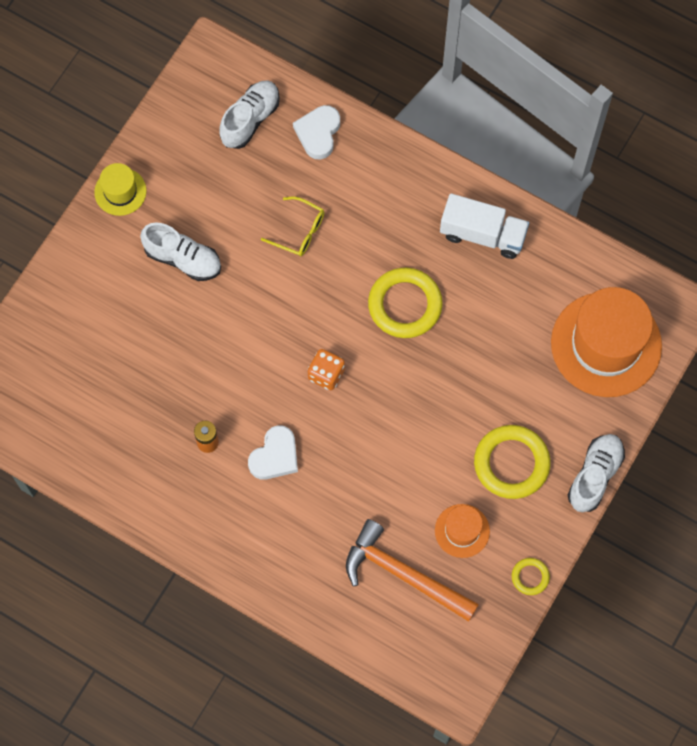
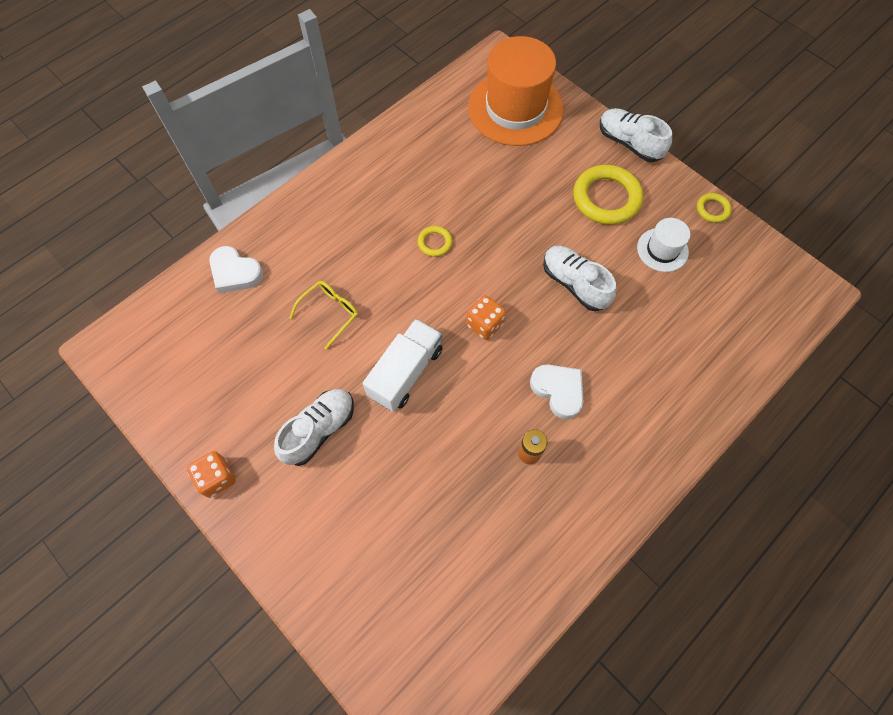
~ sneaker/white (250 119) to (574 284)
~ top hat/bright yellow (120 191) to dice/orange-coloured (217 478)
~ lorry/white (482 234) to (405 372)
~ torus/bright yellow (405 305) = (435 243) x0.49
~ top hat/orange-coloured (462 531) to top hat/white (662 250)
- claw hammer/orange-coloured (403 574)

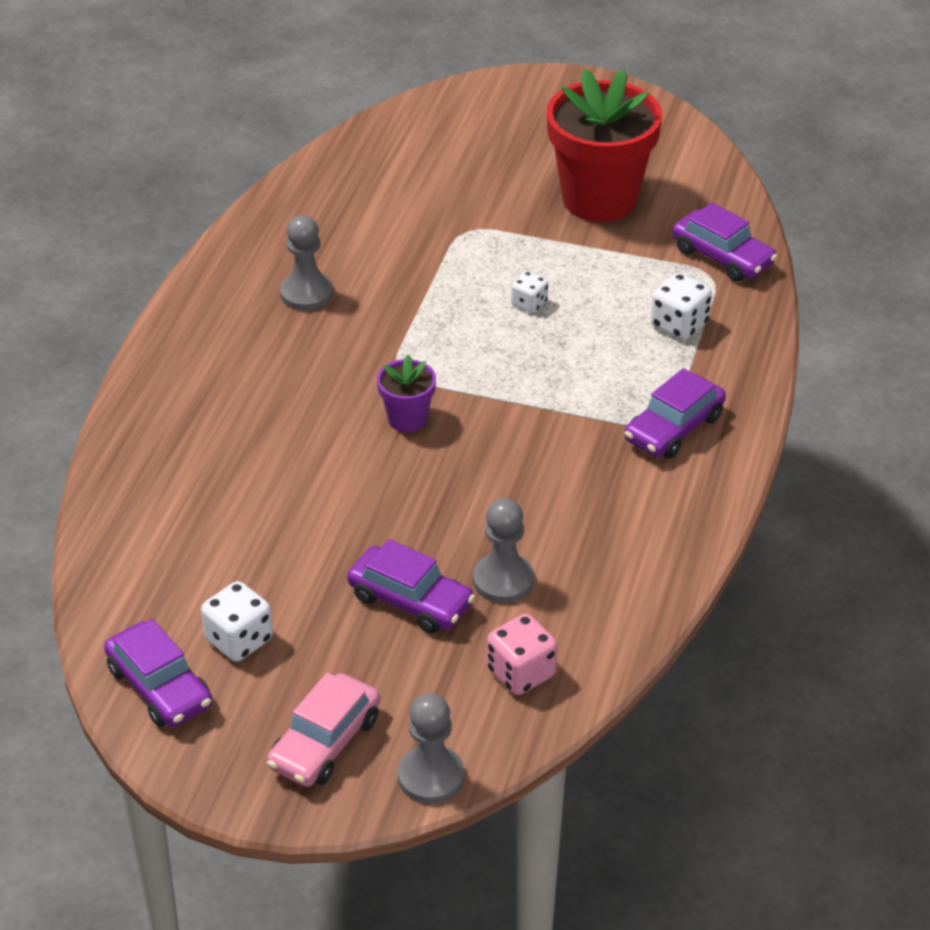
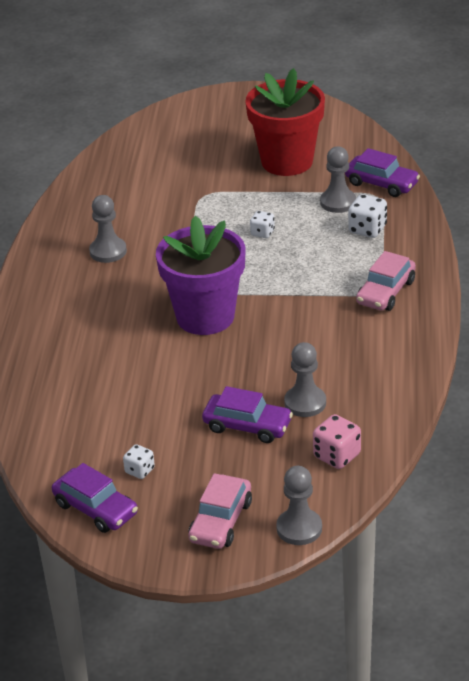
~ potted plant/royal purple (407 419) = (205 316) x2.16
~ car/royal purple (674 428) to car/rose-pink (386 292)
~ dice/white (239 640) = (139 470) x0.64
+ chess pawn/ash-grey (338 202)

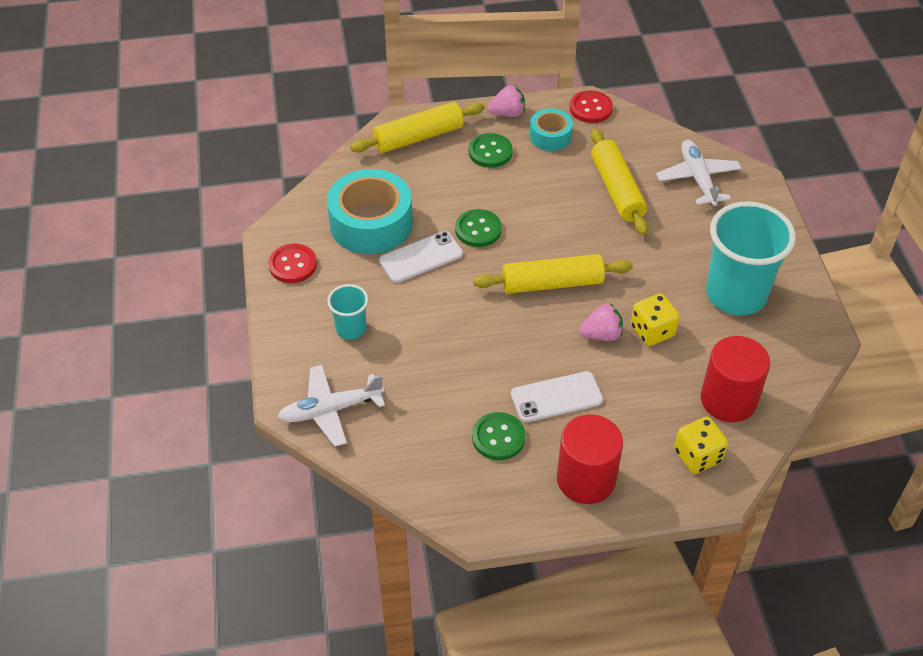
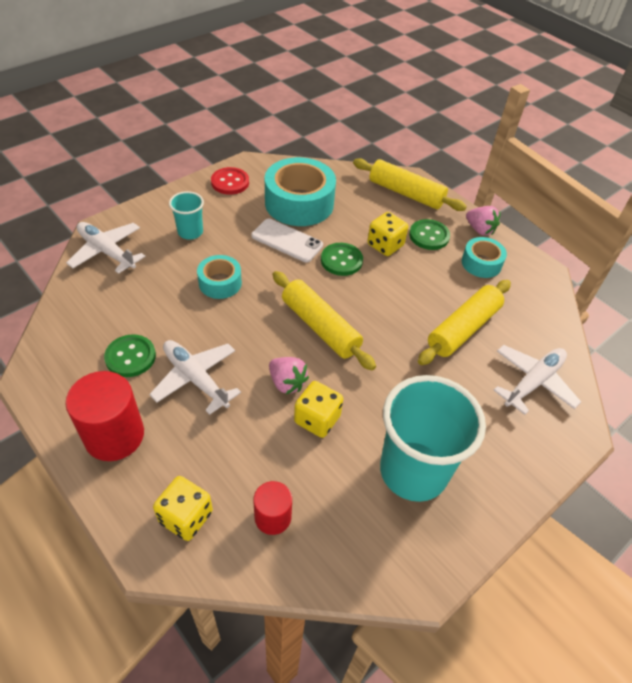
- shirt button/scarlet (590 108)
~ solid cylinder/scarlet (728 400) = (273 517) x0.58
~ mobile phone/white (556 397) to toy plane/white (195 379)
+ dice/bright yellow (385 245)
+ tape/aqua (220 283)

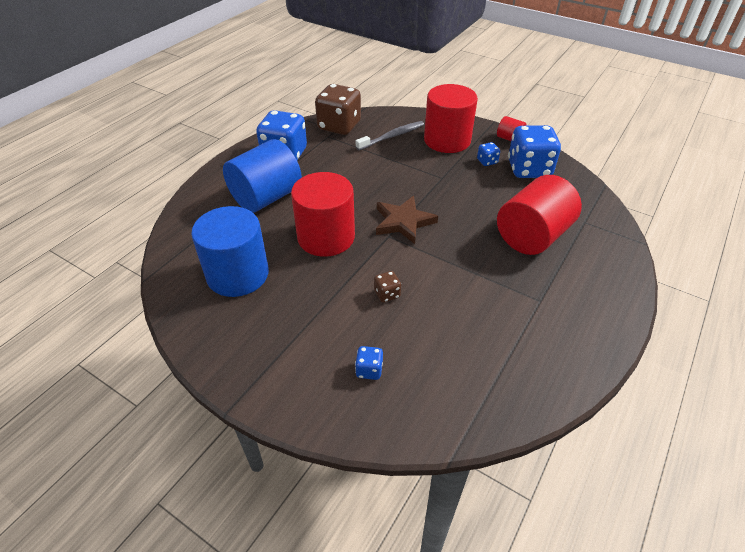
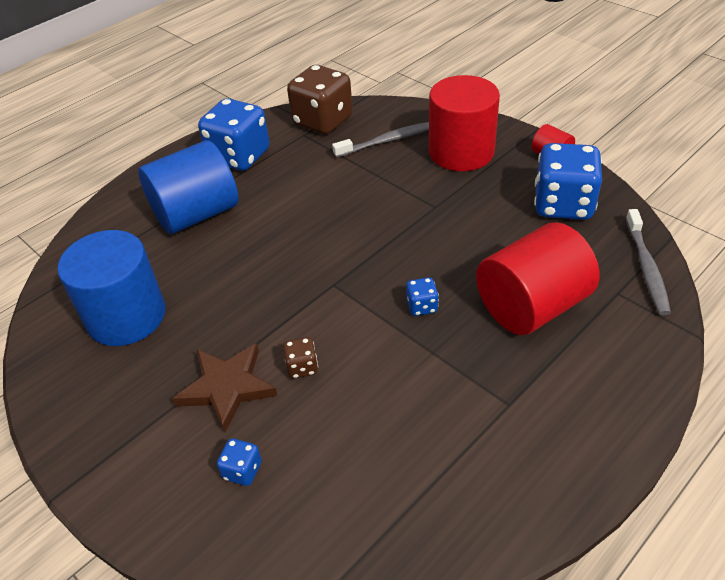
~ dice/royal blue (487 161) to (422 306)
- solid cylinder/scarlet (326 237)
~ star shape/dark brown (403 222) to (227 387)
+ dental brush/ash-grey (646 268)

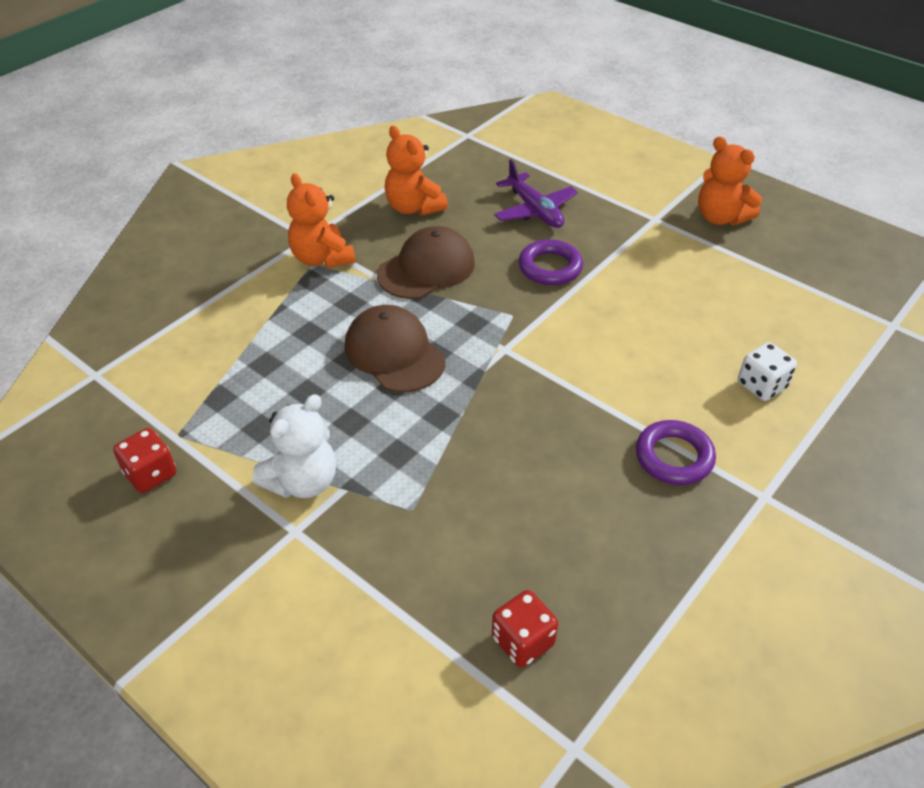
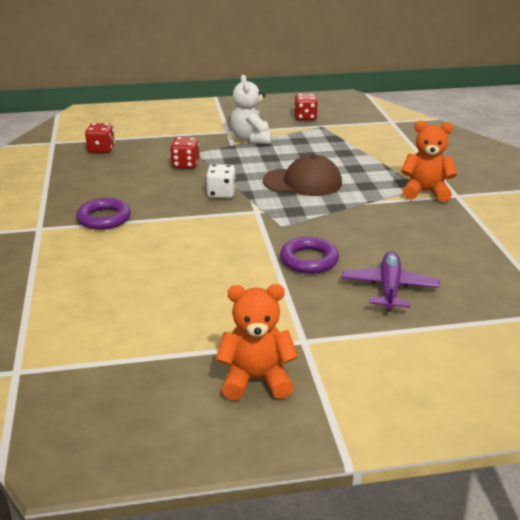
- stuffed bear/orange-coloured (414 207)
~ toy plane/royal purple (535 210) = (389 288) 90 degrees clockwise
- baseball cap/dark brown (426 268)
~ dice/white (761 385) to (221 193)
+ dice/scarlet (185 164)

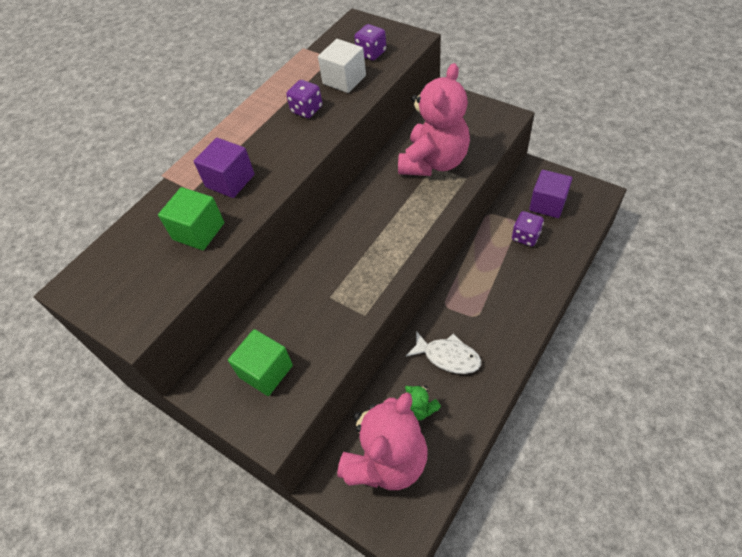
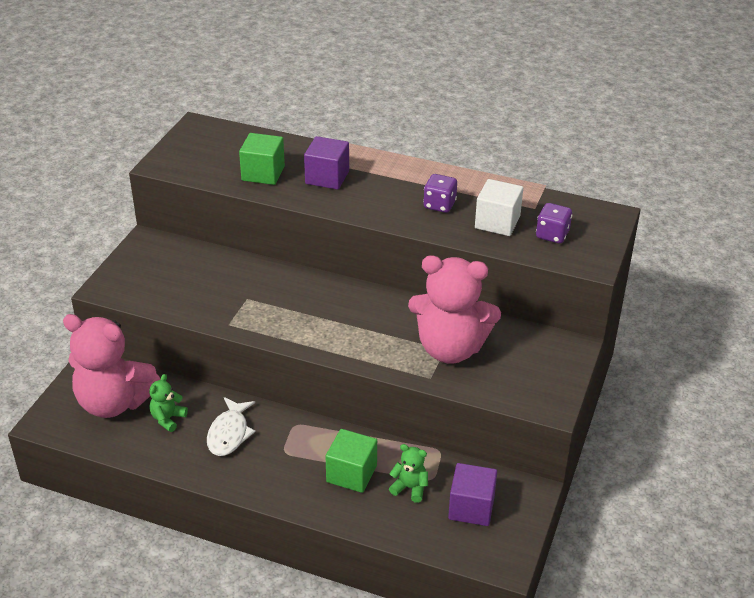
~ dice/royal purple (525 236) to stuffed bear/emerald (410 488)
~ block/emerald (266 371) to (351 474)

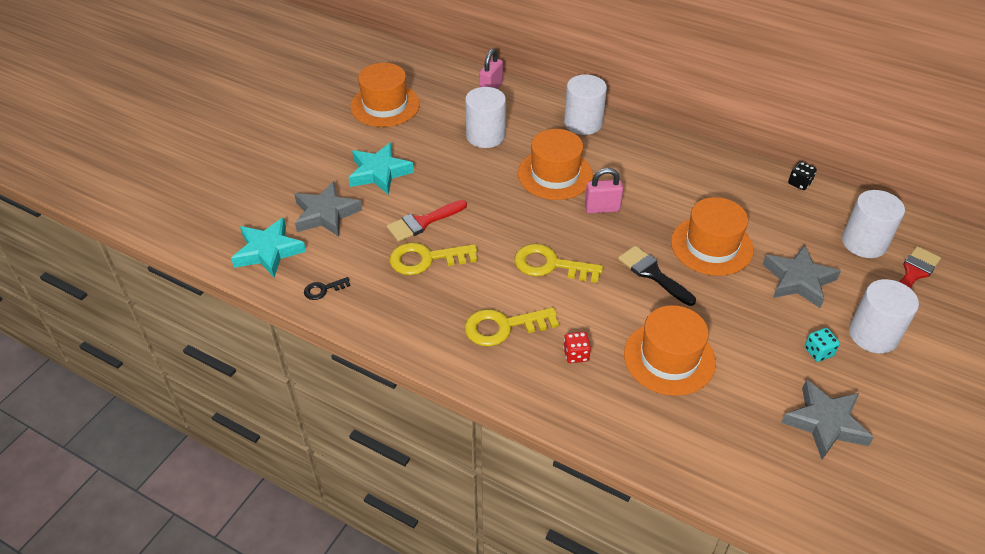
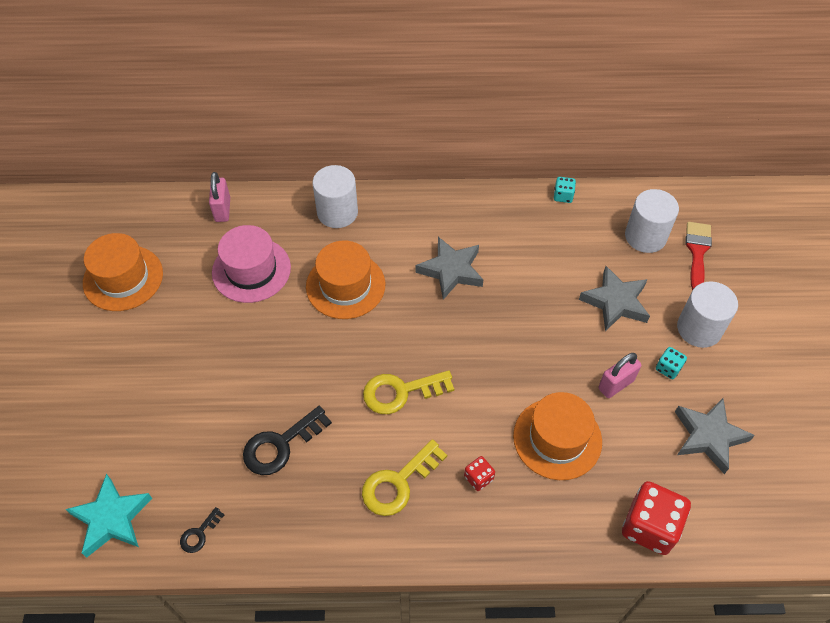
~ solid cylinder/white (485 136) to top hat/rose-pink (251 270)
- star shape/aqua (379 173)
~ dice/ebony (799 183) to dice/aqua (563 196)
~ lock/rose-pink (602 208) to (616 384)
~ star shape/ash-grey (326 214) to (451 270)
- top hat/orange-coloured (711 246)
- paintbrush/scarlet (423 222)
~ door key/bright yellow (426 259) to door key/ebony (280 445)
- paintbrush/ebony (652 274)
+ dice/scarlet (649 526)

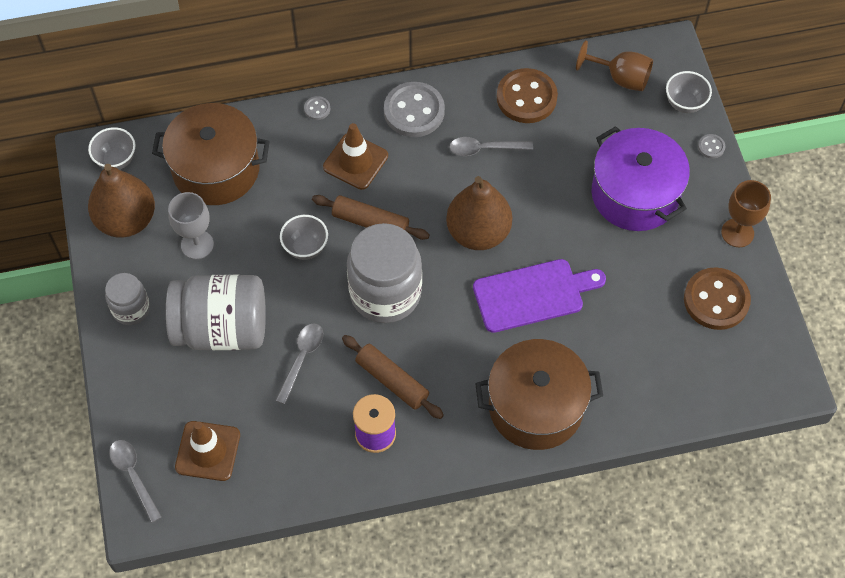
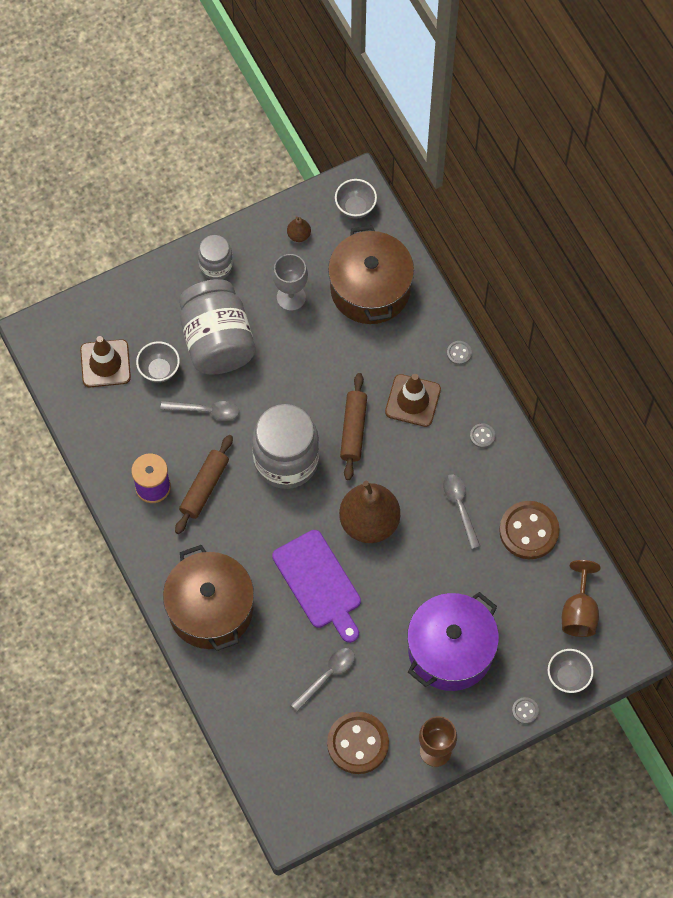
~ shirt button/ash-grey (414 111) = (482 436) x0.43
~ pear fruit/dark brown (126 220) = (299 235) x0.42
~ serving bowl/ash-grey (305 247) to (159 370)
~ tablespoon/ash-grey (133 475) to (327 676)

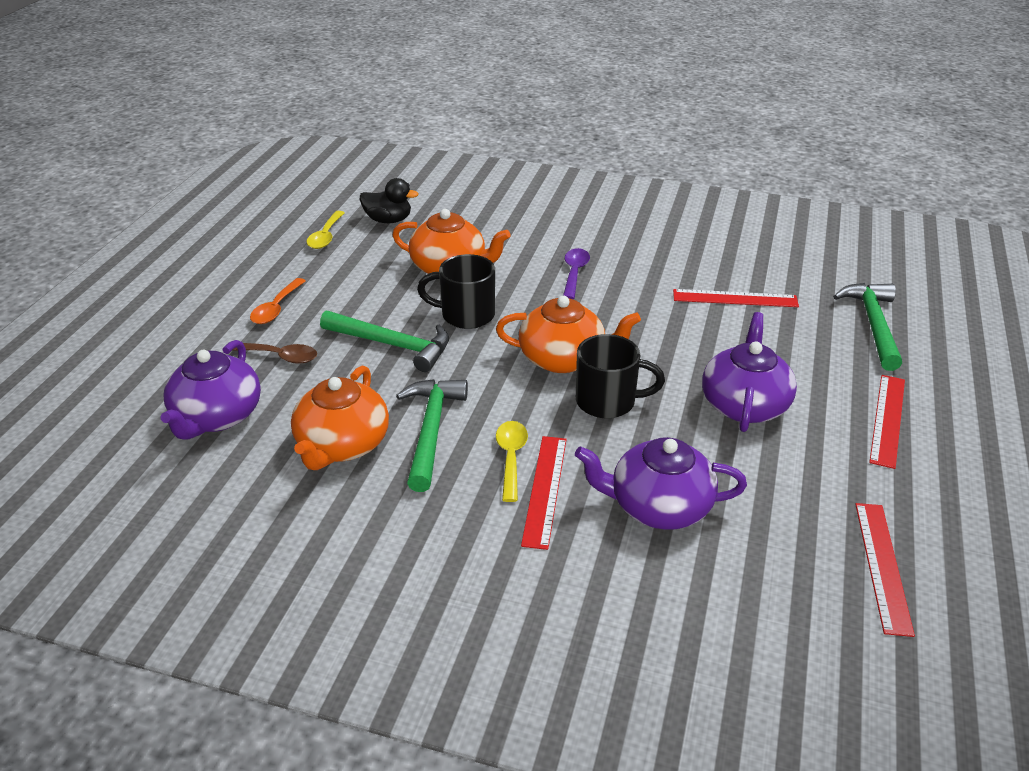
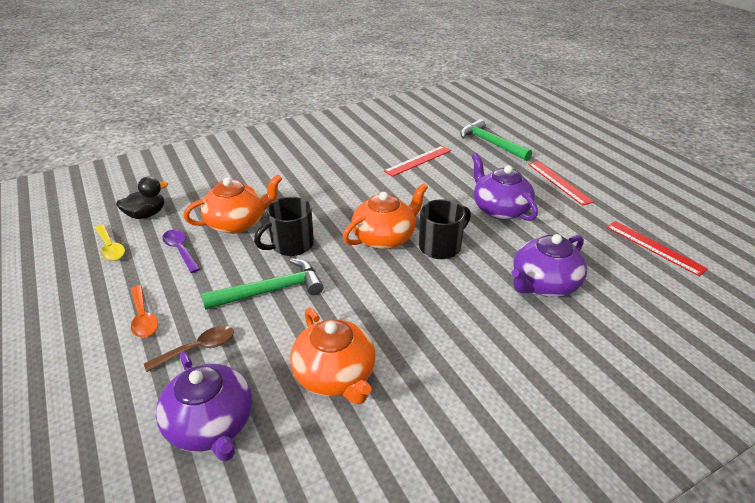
~ tablespoon/royal purple (574 273) to (180 250)
- claw hammer/emerald (431 430)
- tablespoon/bright yellow (511 458)
- straightedge/scarlet (545 490)

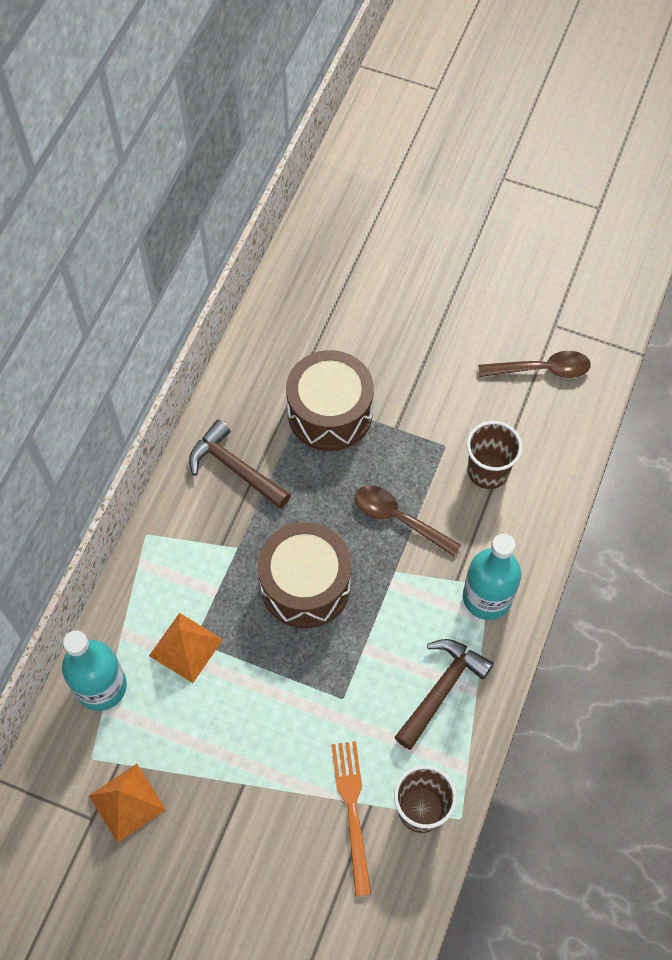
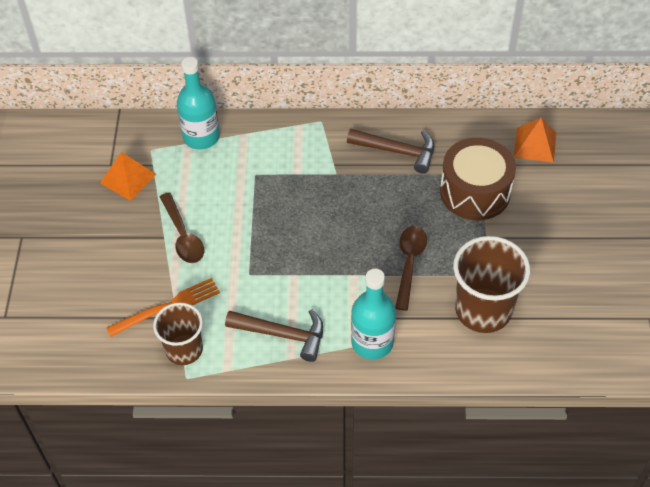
~ tablespoon/dark brown (541 369) to (183 235)
~ claw hammer/dark brown (235 468) = (397 151) 90 degrees clockwise
~ tumbler/dark brown (488 471) = (483 310) x1.54
- toy drum/dark brown (305 585)
~ pyramid/orange-coloured (186 647) to (535 145)

